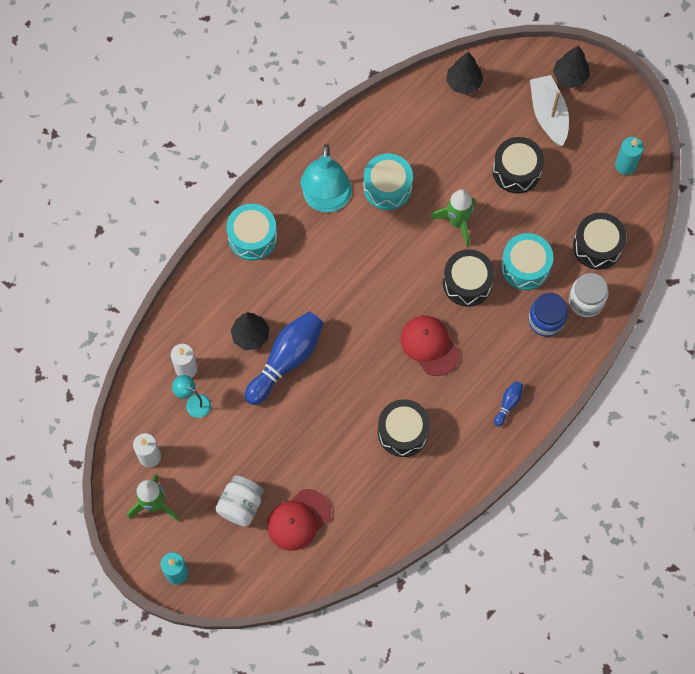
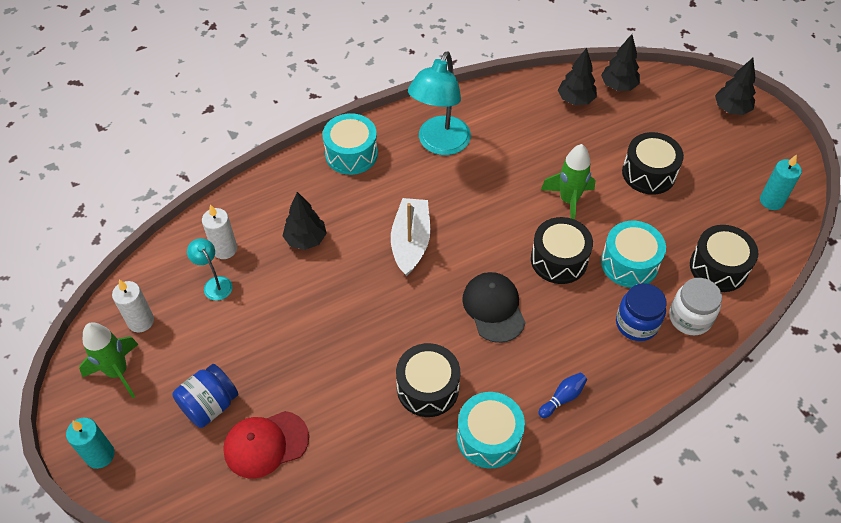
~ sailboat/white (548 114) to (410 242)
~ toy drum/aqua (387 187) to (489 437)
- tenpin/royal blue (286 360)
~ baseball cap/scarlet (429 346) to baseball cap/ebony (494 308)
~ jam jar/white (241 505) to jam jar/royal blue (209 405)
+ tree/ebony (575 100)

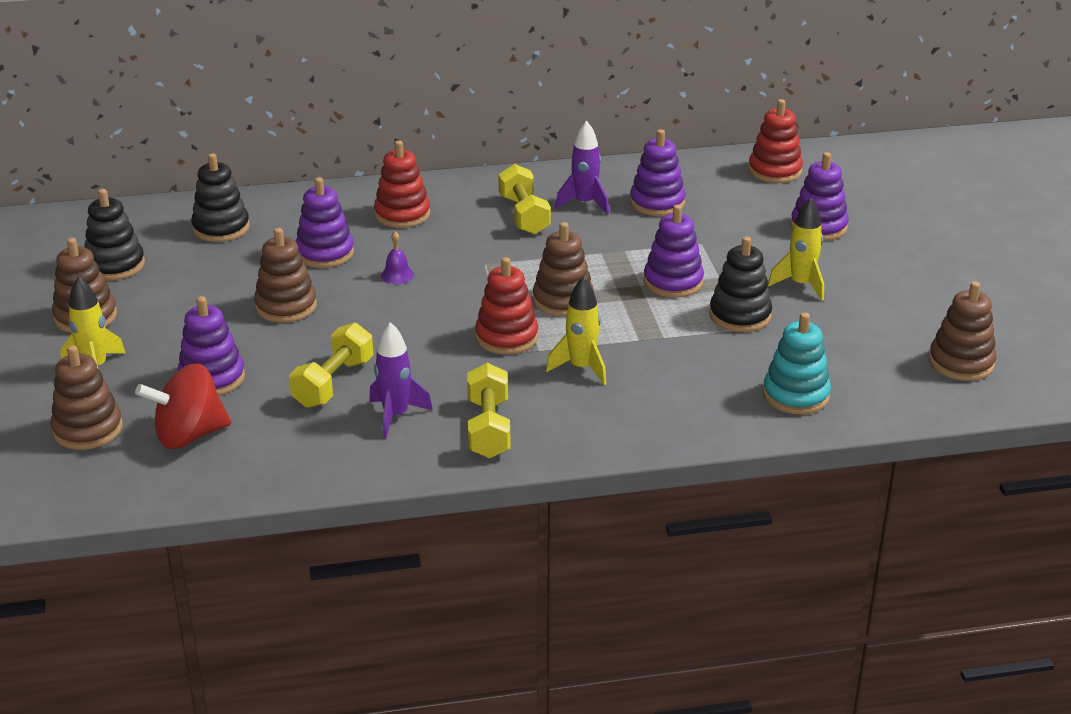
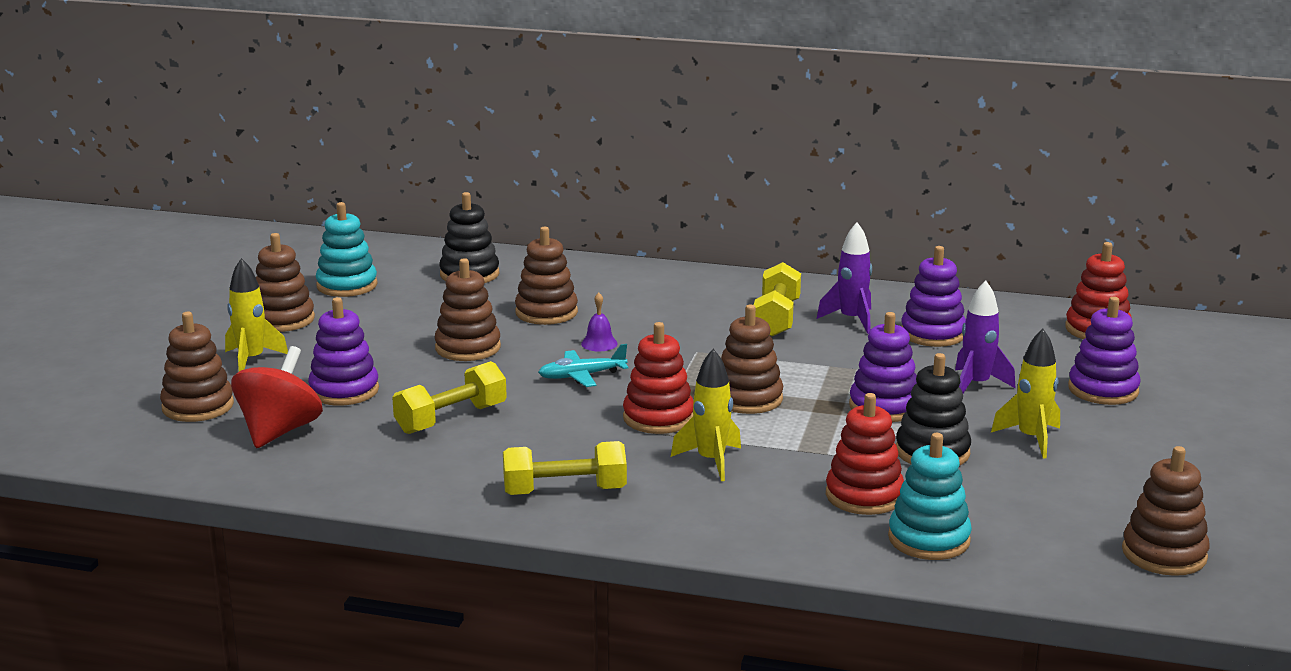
~ stacking toy/scarlet (402 214) to (864 496)
~ stacking toy/royal purple (325 253) to stacking toy/dark brown (546 312)
~ stacking toy/ebony (115 265) to stacking toy/aqua (347 285)
~ toy rocket/royal purple (395 416) to (976 385)
~ whirligig/scarlet (189 435) = (279 431) 105 degrees clockwise
~ free weight/bright yellow (488 428) = (564 491) 60 degrees clockwise
+ toy plane/aqua (581 376)

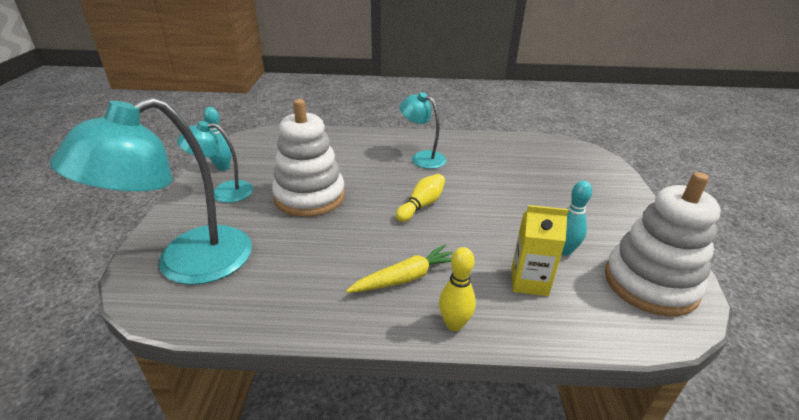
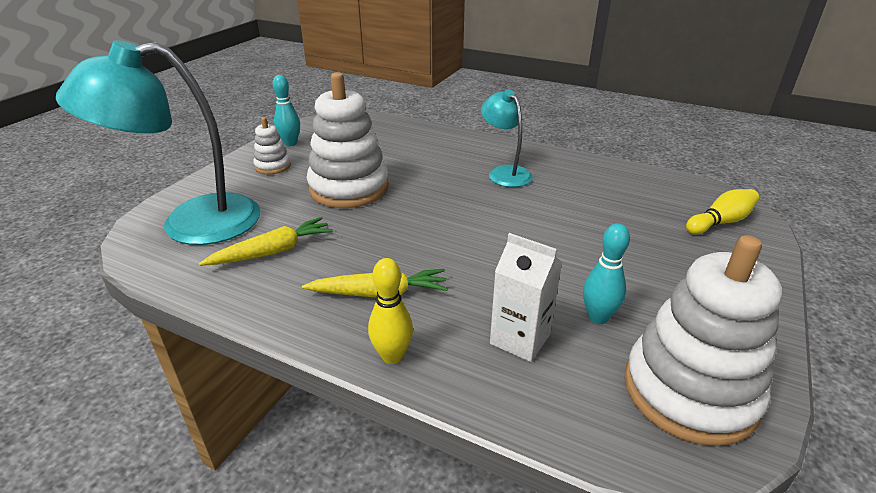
~ desk lamp/aqua (223 192) to stacking toy/white (273 166)
~ tenpin/bright yellow (421 205) to (720 222)
~ juice carton/bright yellow (529 282) to juice carton/white (520 339)
+ toy carrot/bright yellow (273 251)

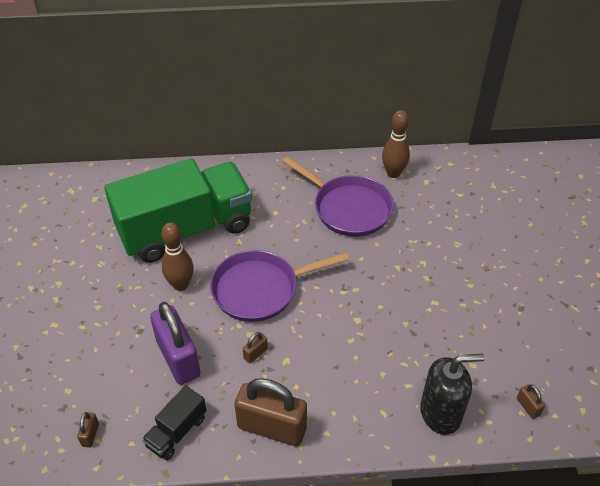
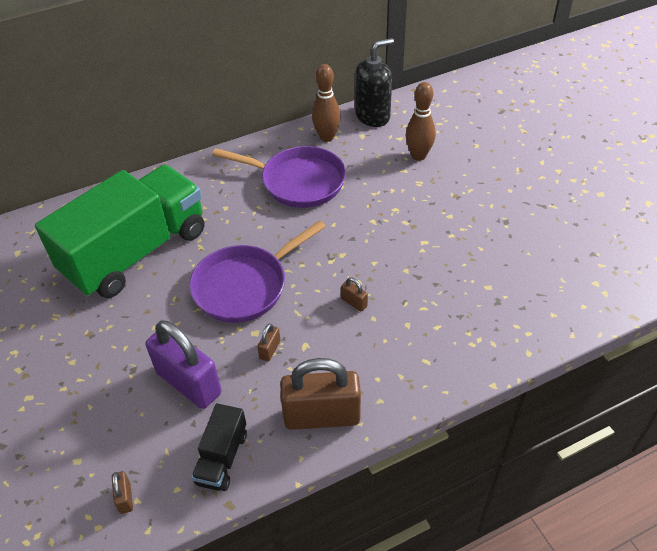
~ tenpin/dark brown (181 285) to (418 156)
~ pump bottle/ebony (441 413) to (373 116)
~ lock/dark brown (528 407) to (354 302)

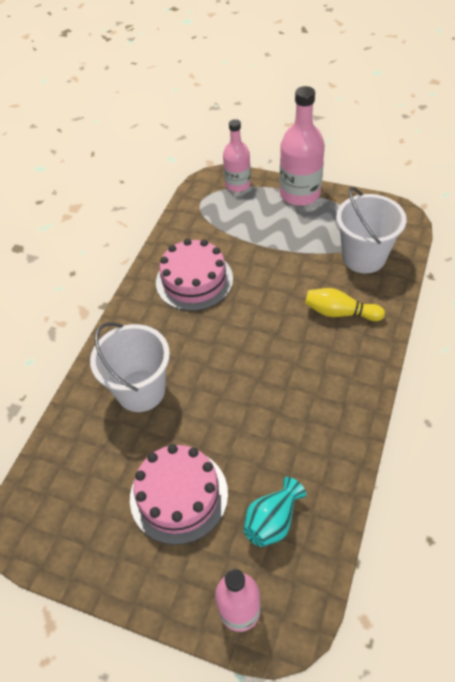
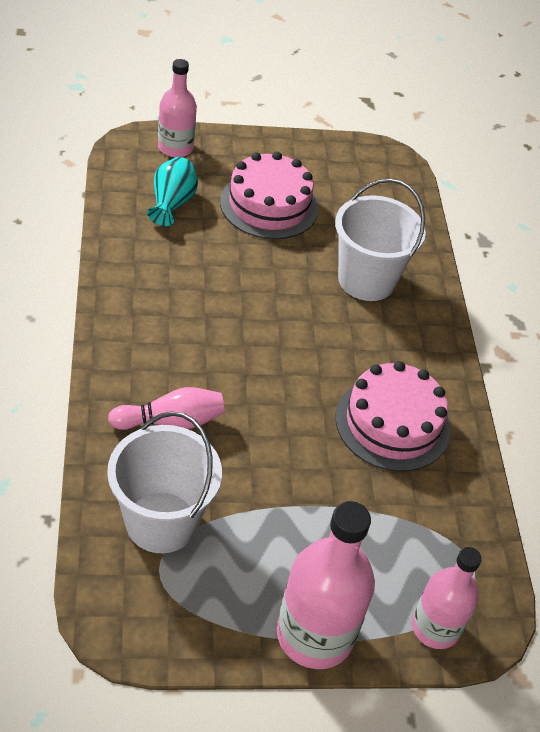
~ tenpin/bright yellow (340 313) to tenpin/rose-pink (171 421)

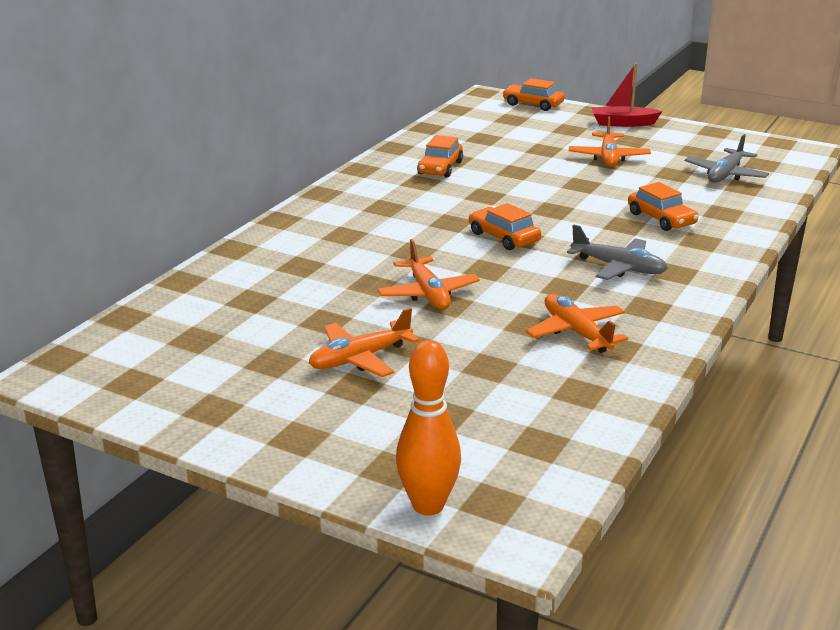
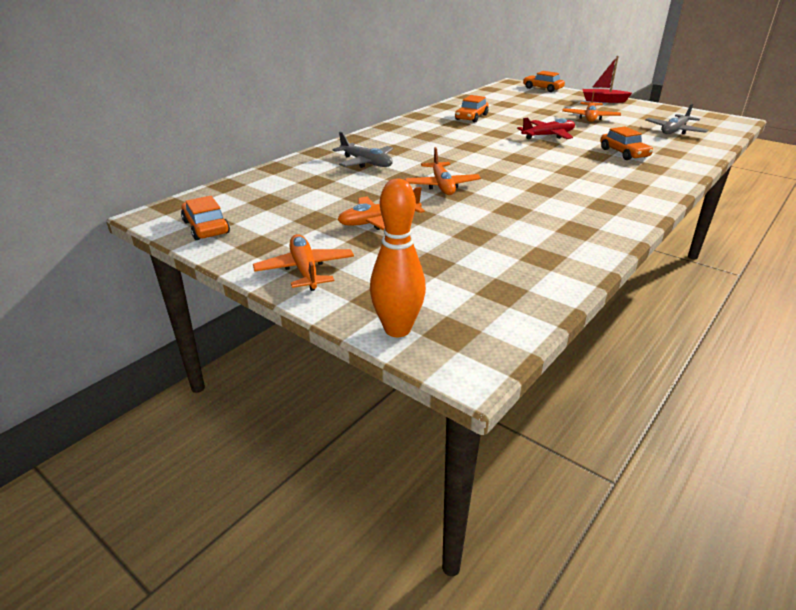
~ car/orange-coloured (503 237) to (206 227)
~ toy plane/ash-grey (618 267) to (366 163)
~ toy plane/orange-coloured (576 332) to (305 270)
+ toy plane/scarlet (548 136)

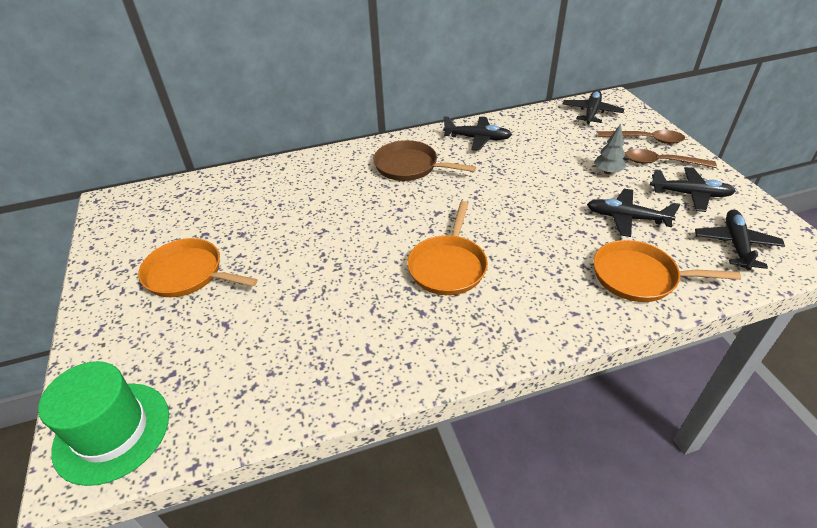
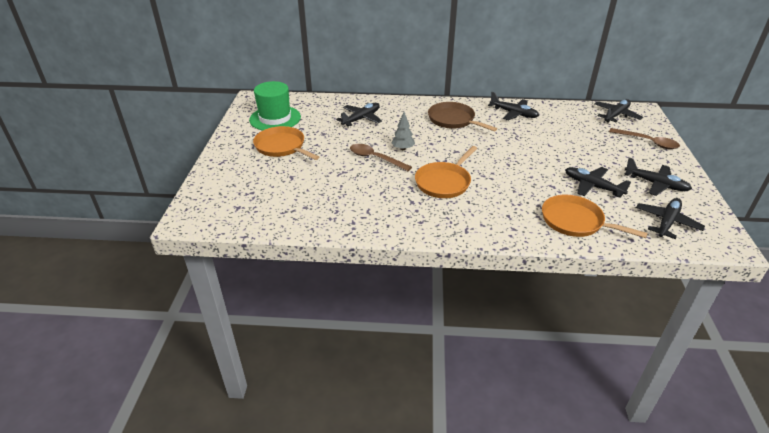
~ tree/ash-grey (607 172) to (403 148)
~ tablespoon/dark brown (661 162) to (375 158)
~ top hat/emerald (112 432) to (275 118)
+ toy plane/ebony (361 119)

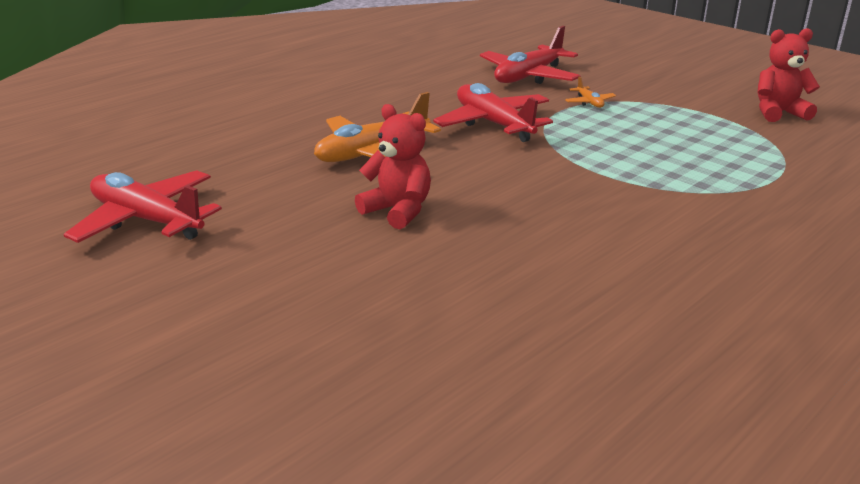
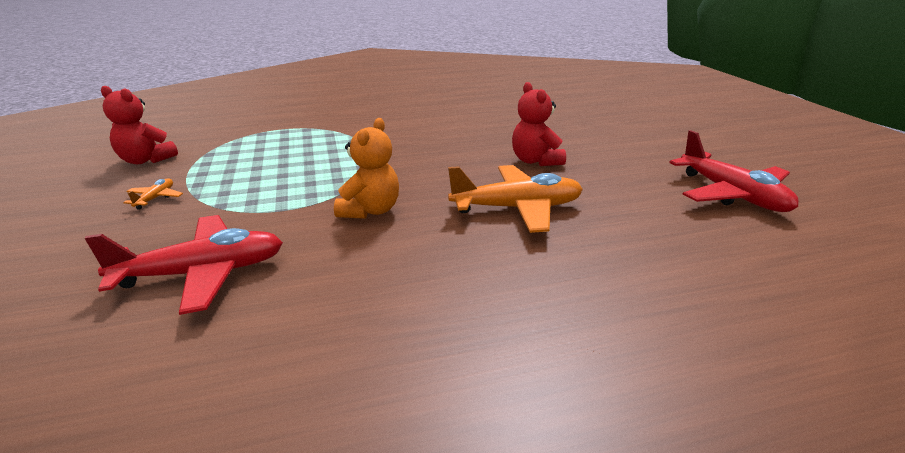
~ toy plane/orange-coloured (589 102) to (155 198)
~ toy plane/scarlet (493 124) to stuffed bear/orange-coloured (370 211)

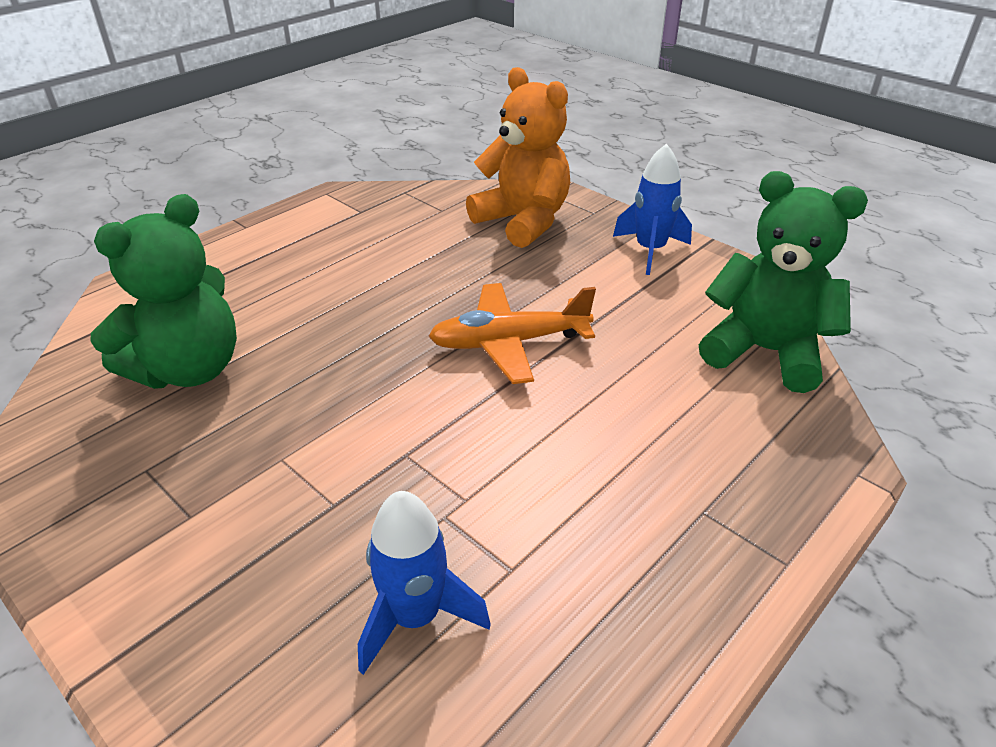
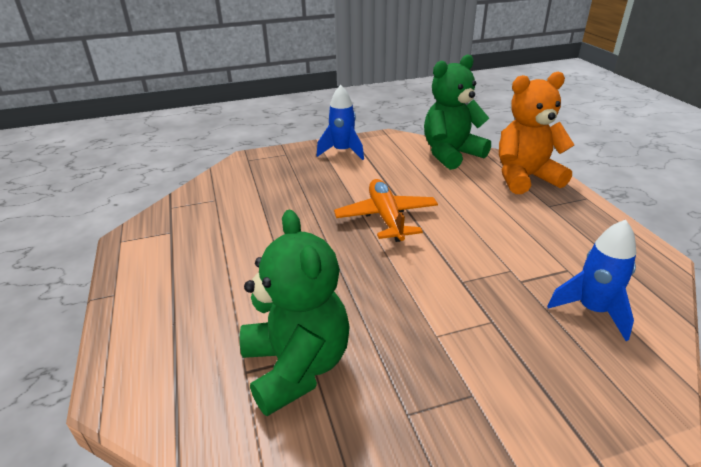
~ stuffed bear/orange-coloured (523 221) to (525 178)
~ toy plane/orange-coloured (508 343) = (386 217) 150 degrees clockwise

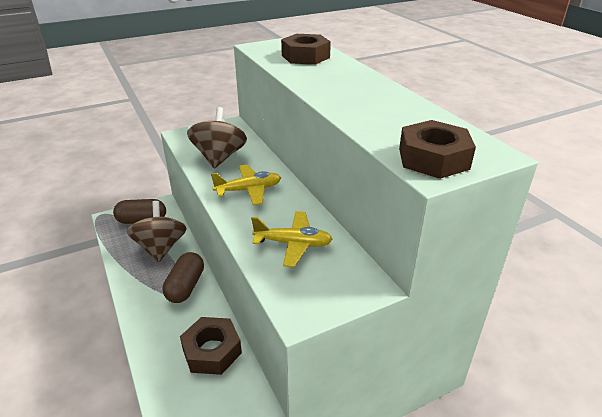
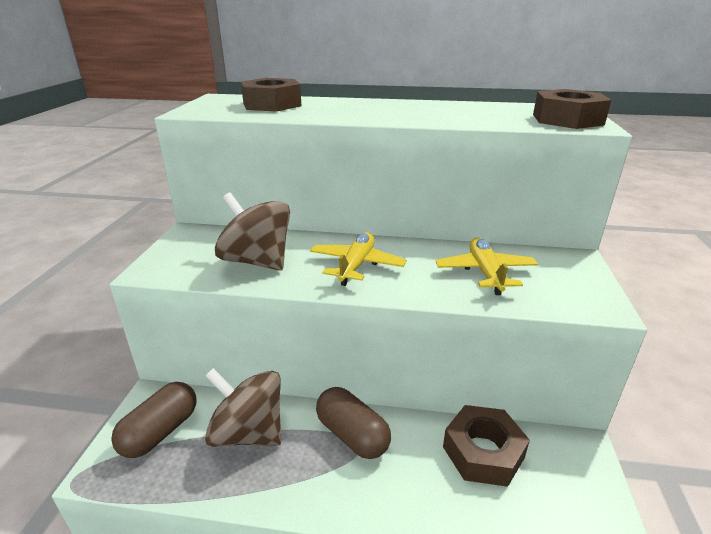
~ toy plane/bright yellow (293 244) = (485 272) 45 degrees counterclockwise

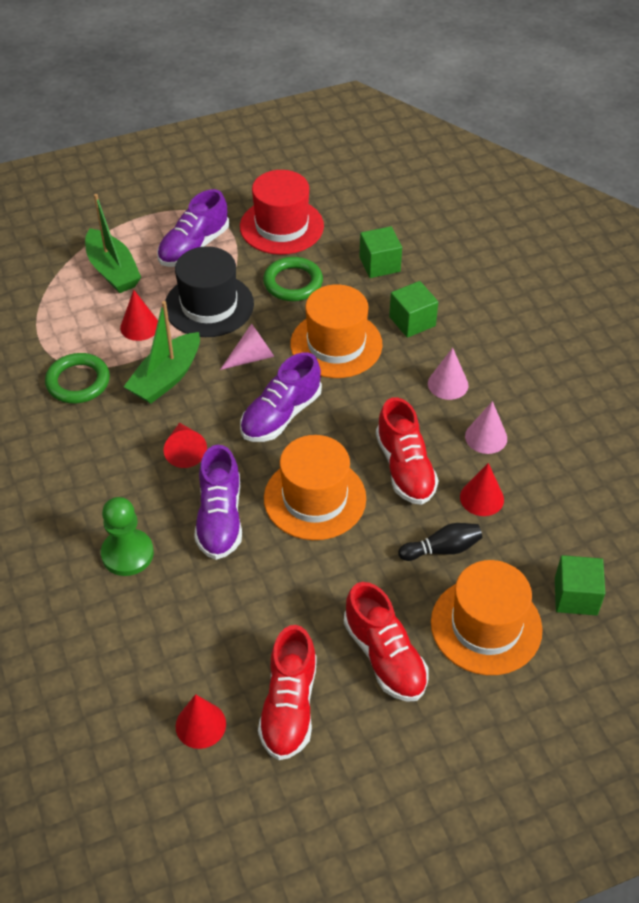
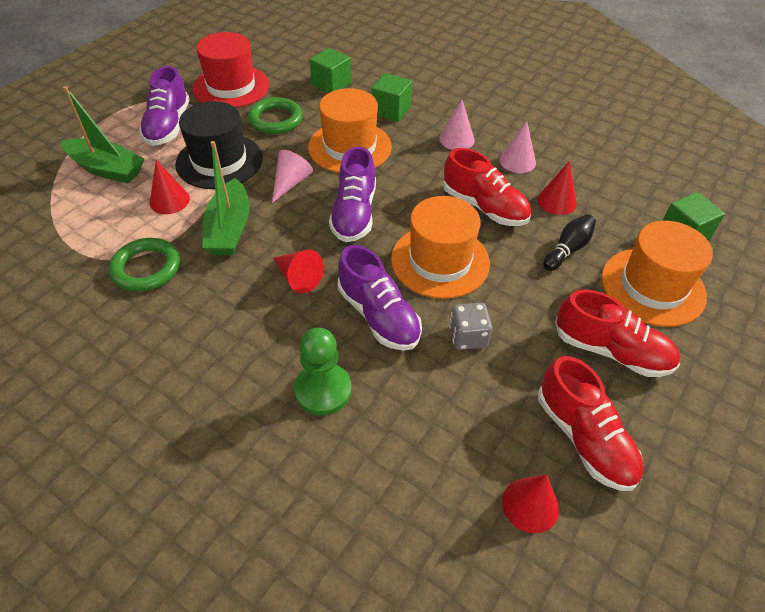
+ dice/ash-grey (467 337)

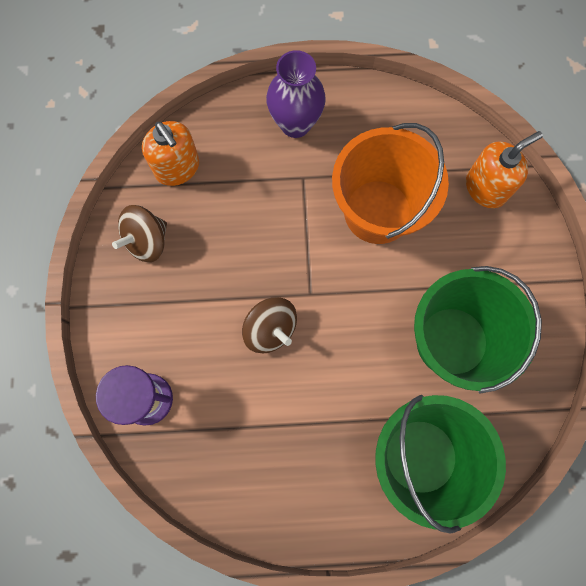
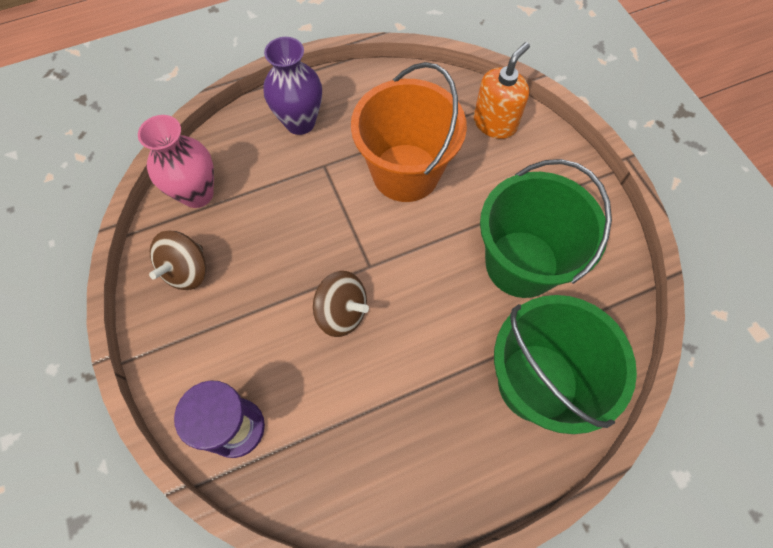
~ pump bottle/orange-coloured (177 168) to tall vase/rose-pink (197 194)

